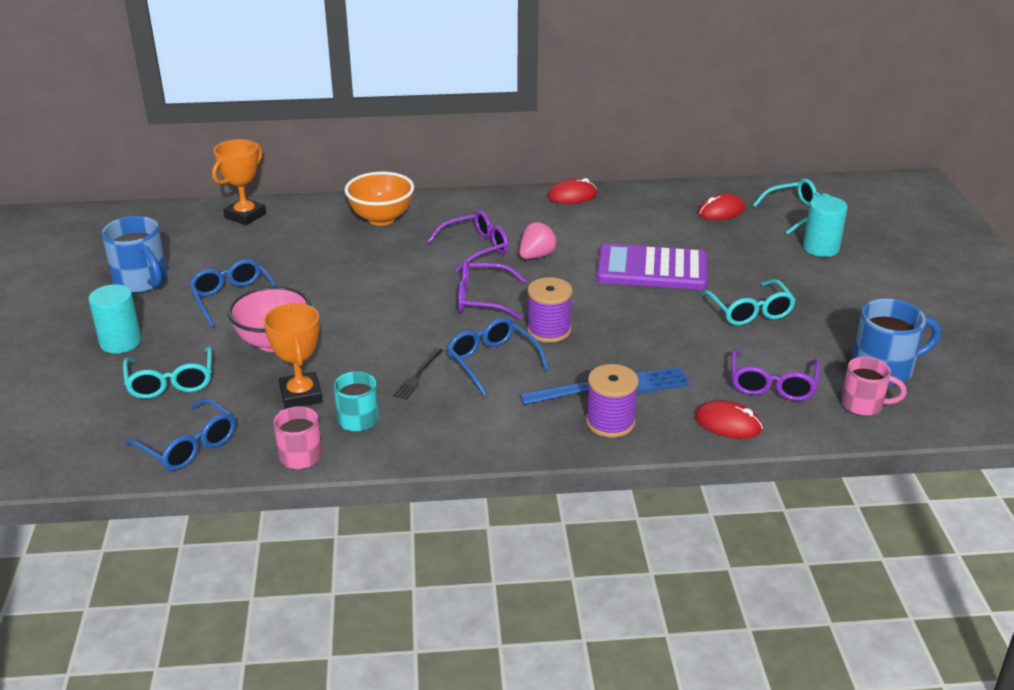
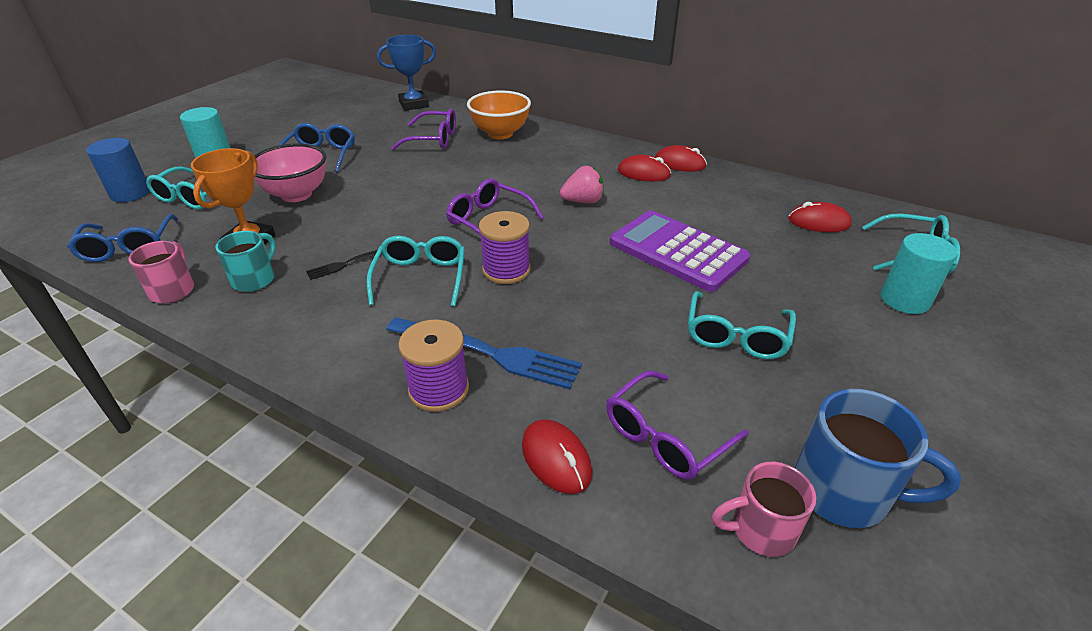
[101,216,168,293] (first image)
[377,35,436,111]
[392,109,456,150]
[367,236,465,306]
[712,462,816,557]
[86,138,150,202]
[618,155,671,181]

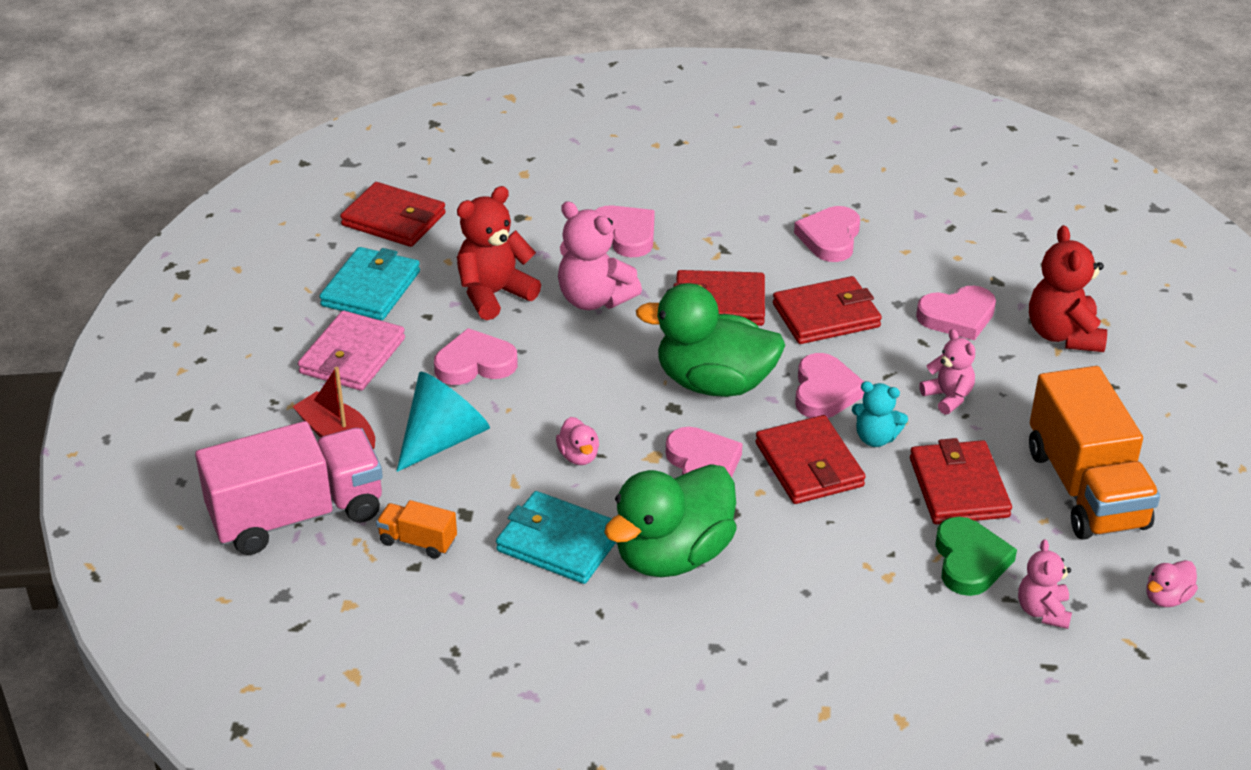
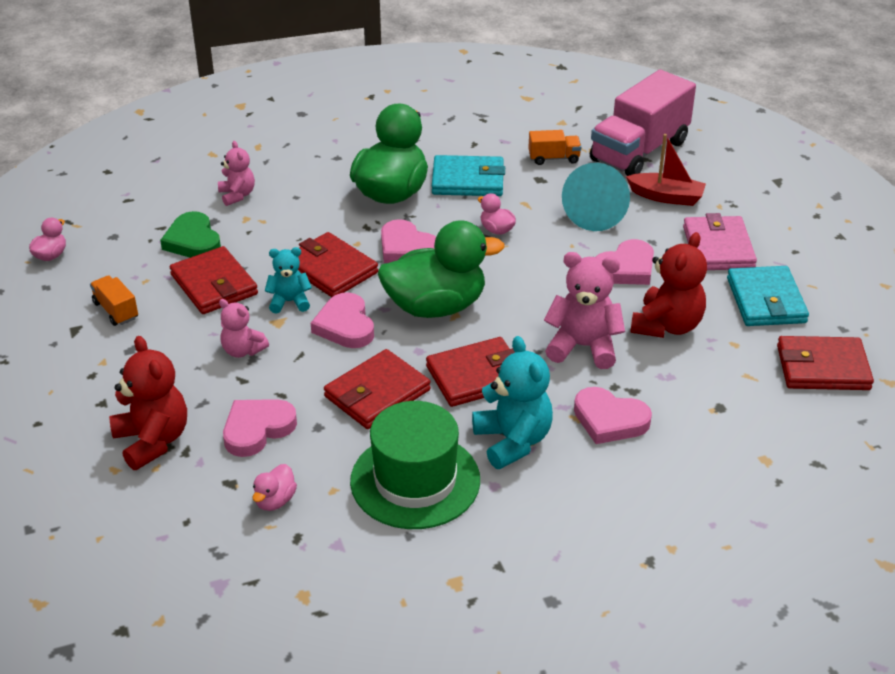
[350,401,480,529]
[218,141,255,206]
[90,275,138,326]
[252,464,297,511]
[472,336,553,469]

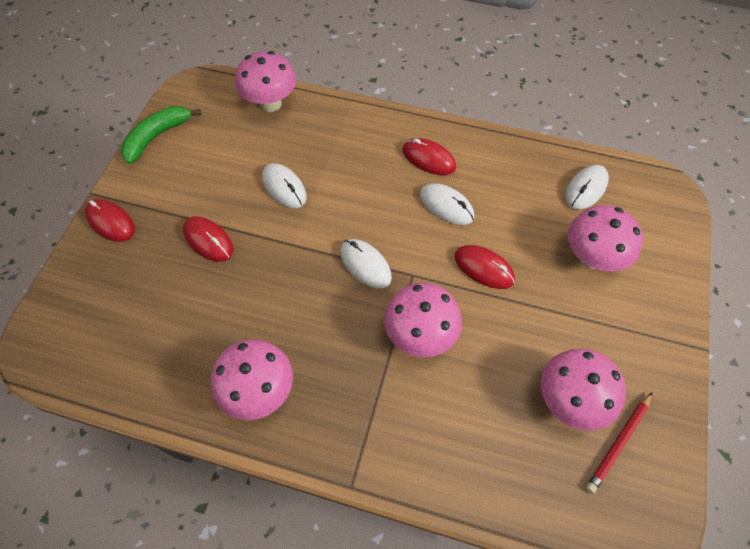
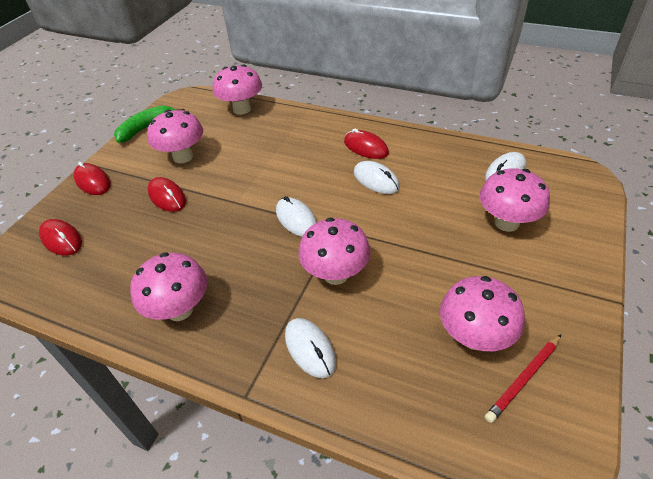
[285,318,336,378]
[39,219,82,256]
[147,110,203,164]

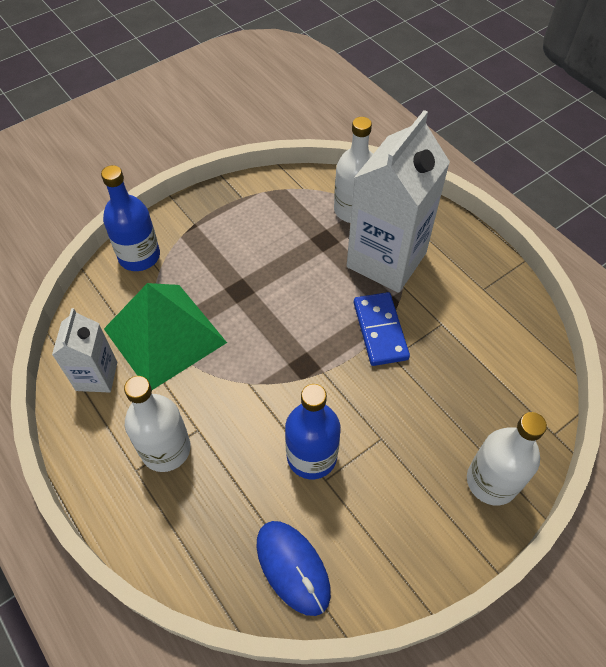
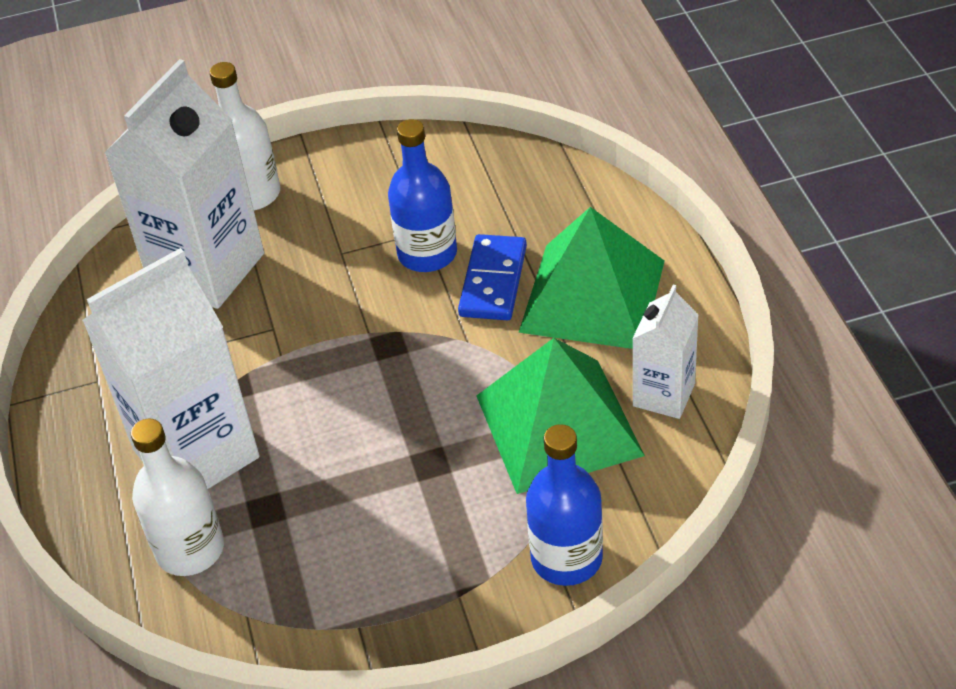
[518,207,664,349]
[256,521,331,616] (first image)
[458,234,527,320]
[105,59,264,309]

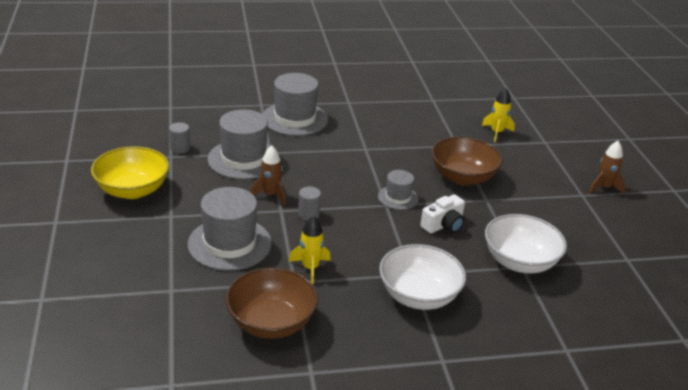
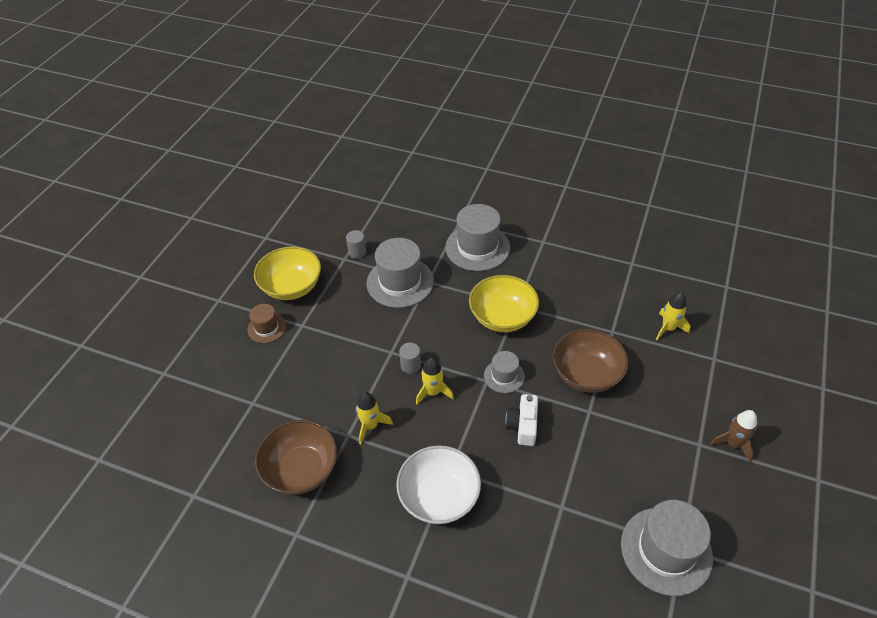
[621,500,713,596]
[250,145,286,205] (first image)
[505,394,538,446]
[485,214,567,273] (first image)
[247,304,286,343]
[416,358,454,404]
[469,275,539,332]

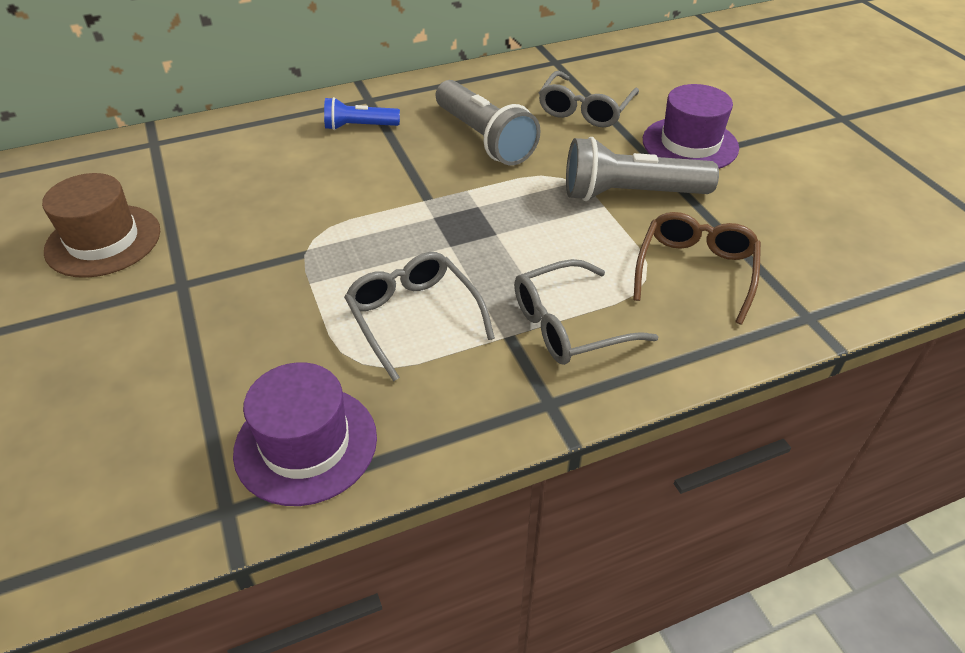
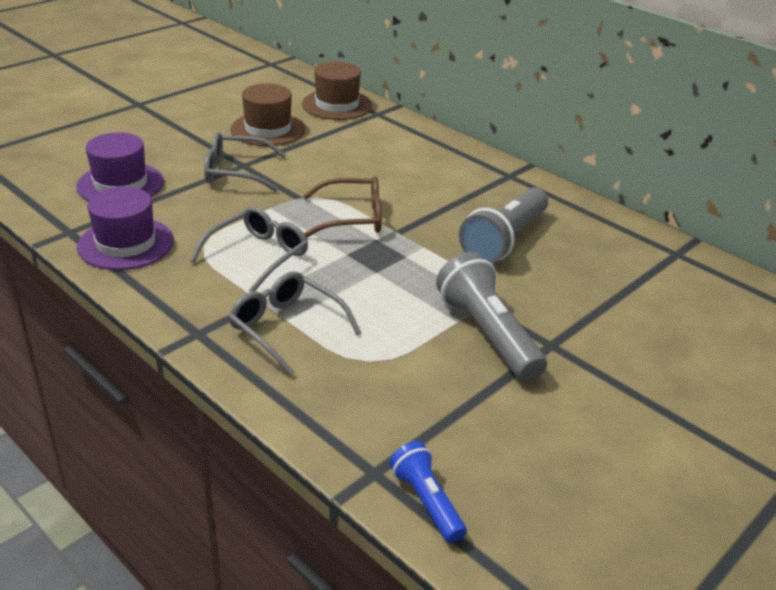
[389,441,467,543]
[204,132,286,192]
[303,176,382,238]
[76,133,164,201]
[302,62,372,120]

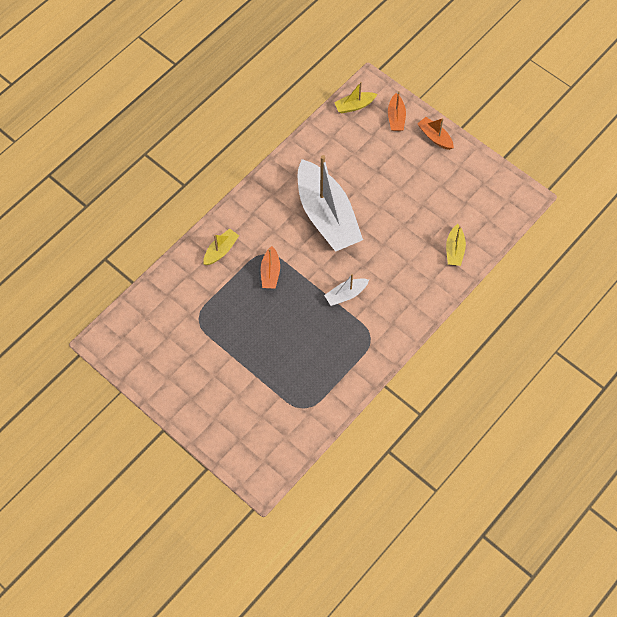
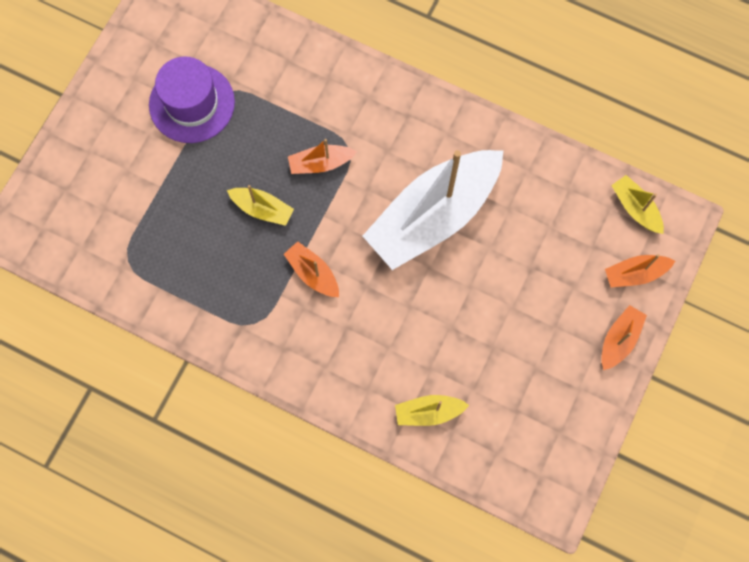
[227,185,294,226]
[284,241,339,297]
[149,56,235,143]

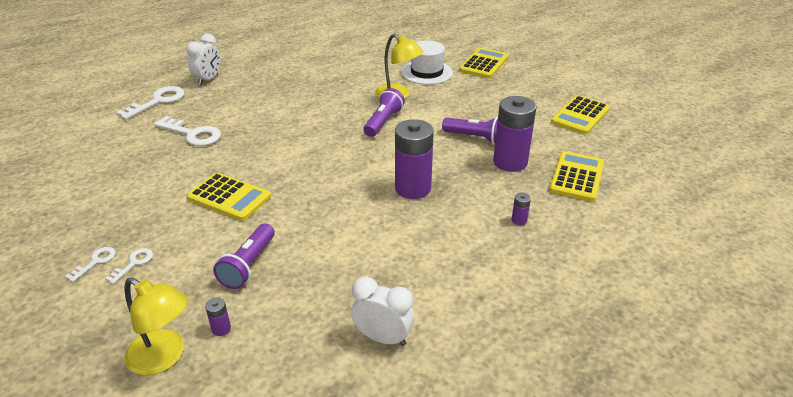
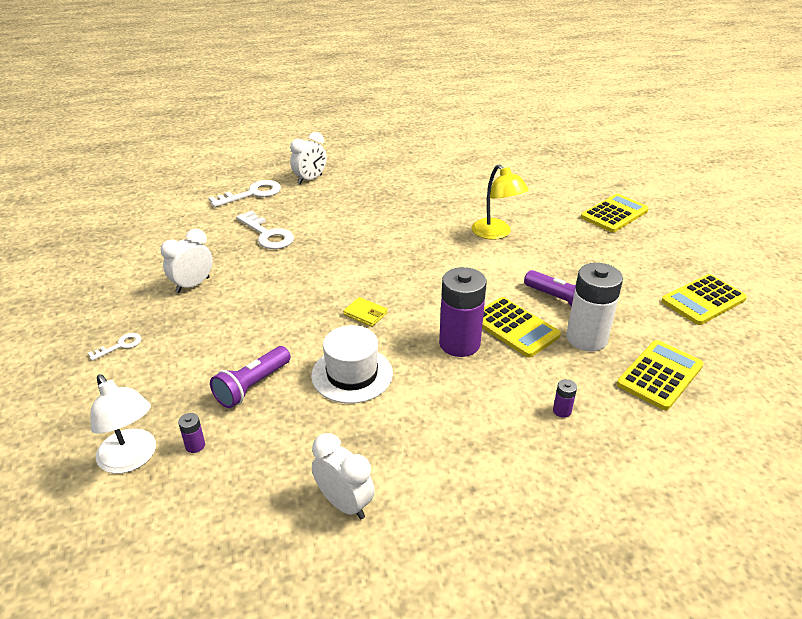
[105,248,153,284] (first image)
[90,374,156,474]
[482,297,561,357]
[364,88,405,137] (first image)
[311,325,393,404]
[566,263,623,352]
[161,229,213,293]
[343,297,387,327]

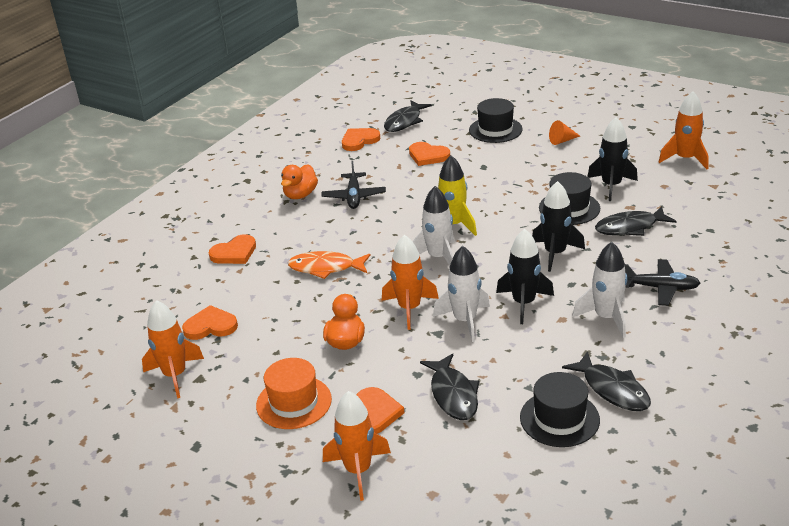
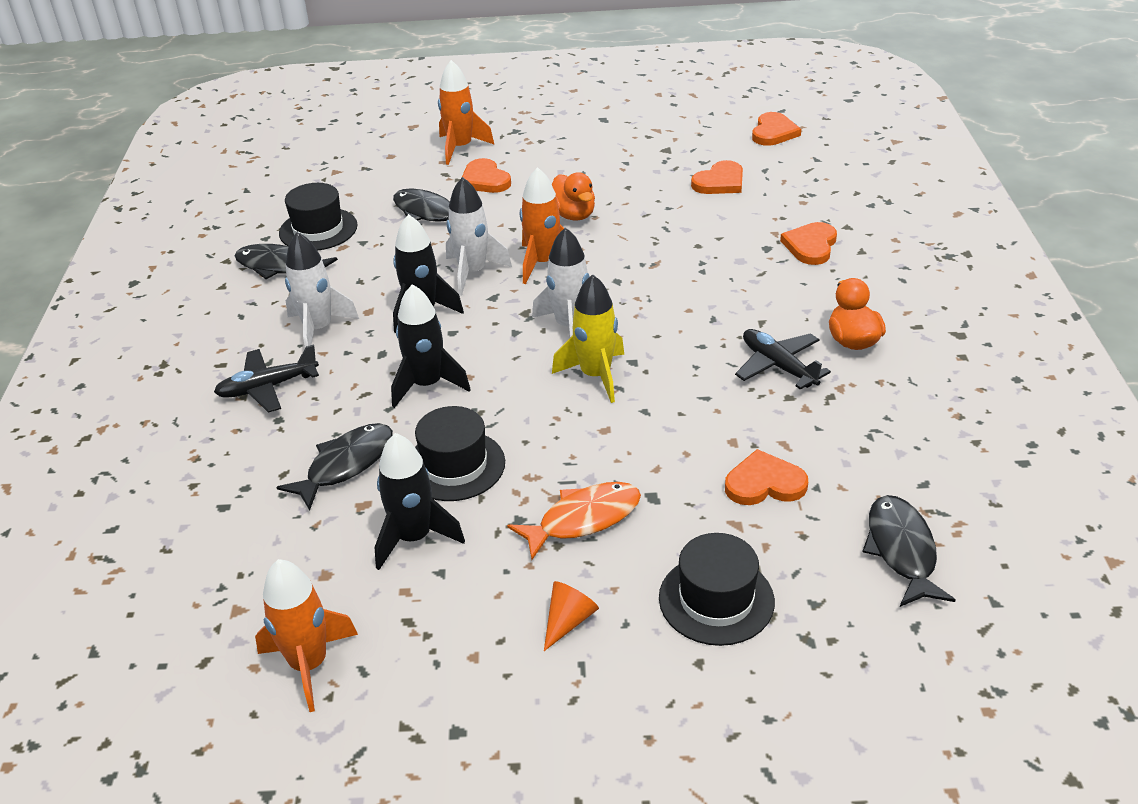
[142,300,204,398] (first image)
[256,358,332,429] (first image)
[507,482,641,560]
[752,112,801,146]

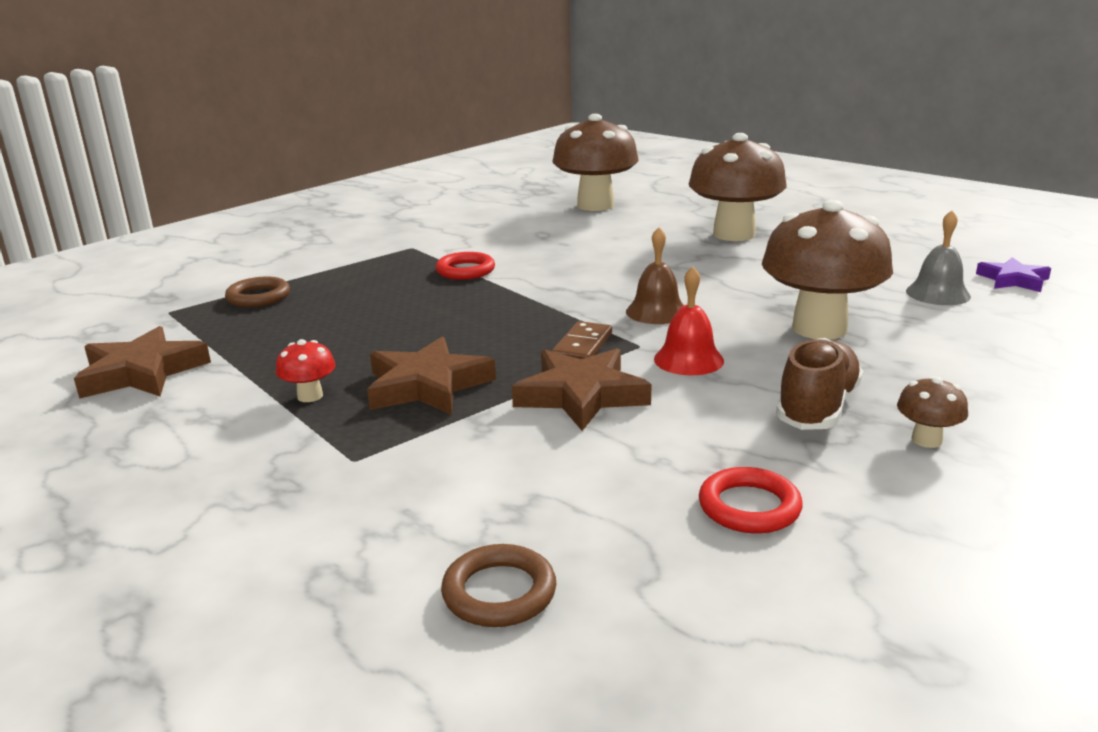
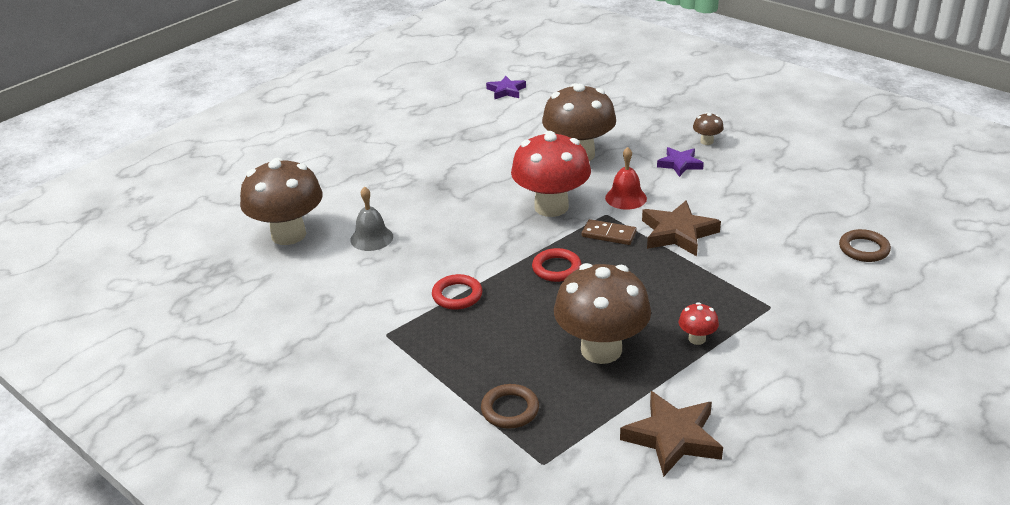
[367,336,496,415] (first image)
[511,131,591,217]
[554,263,651,364]
[532,248,582,282]
[657,147,704,177]
[350,186,393,251]

